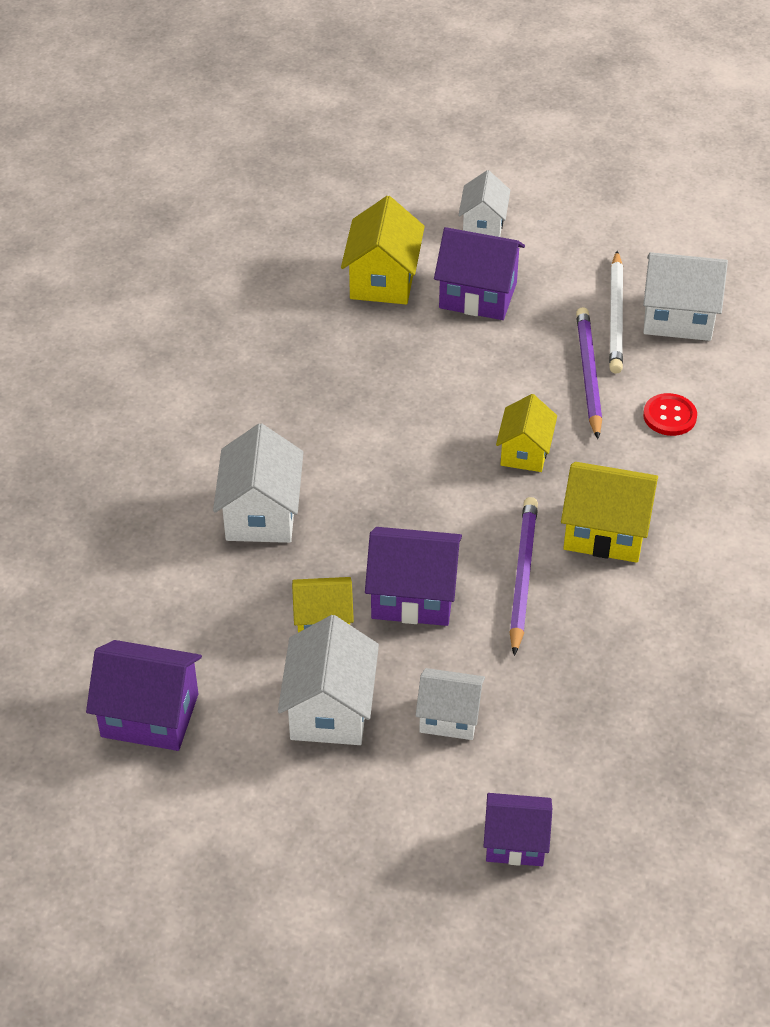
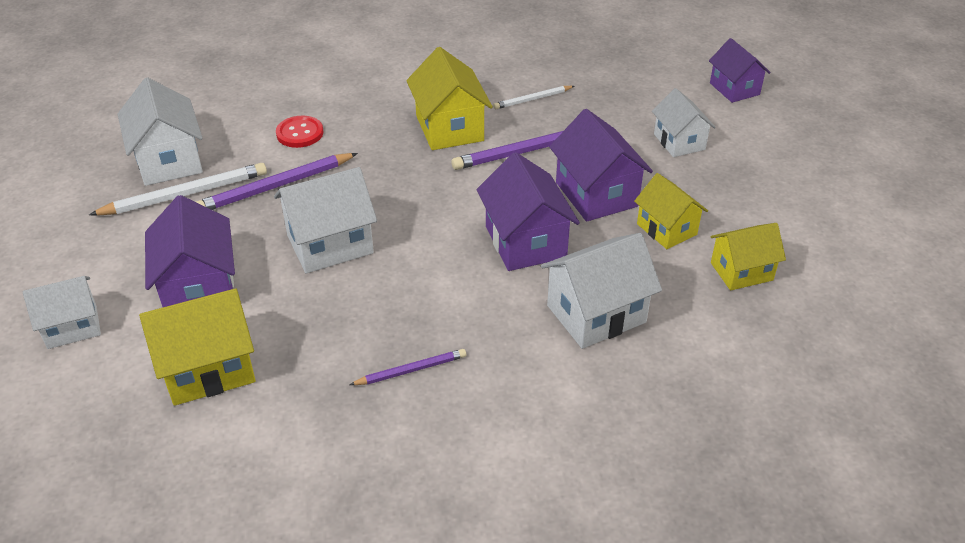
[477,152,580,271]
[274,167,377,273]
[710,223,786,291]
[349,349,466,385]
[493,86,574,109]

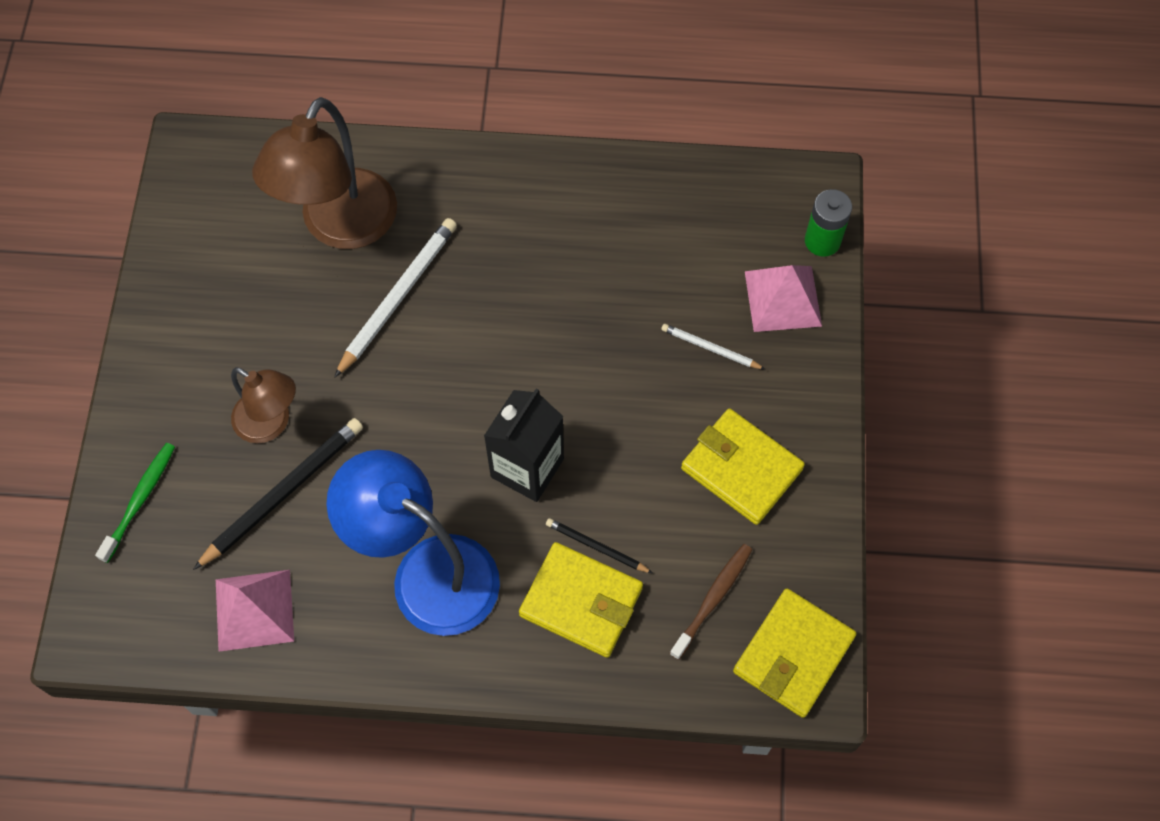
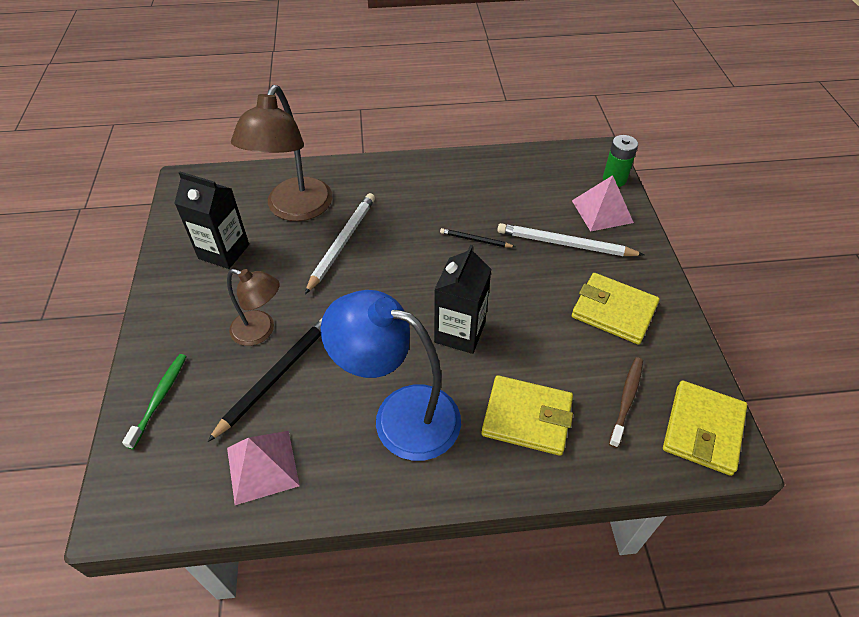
[440,228,515,247]
[497,223,644,256]
[174,172,249,269]

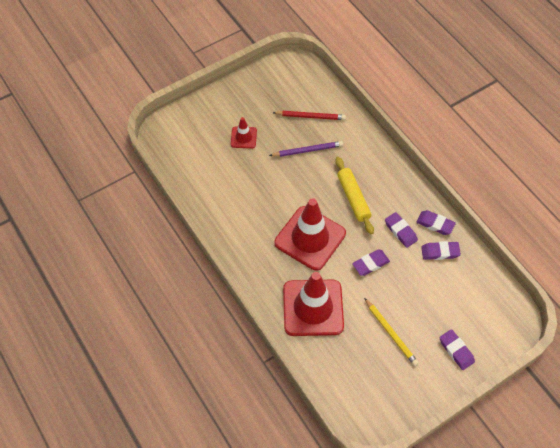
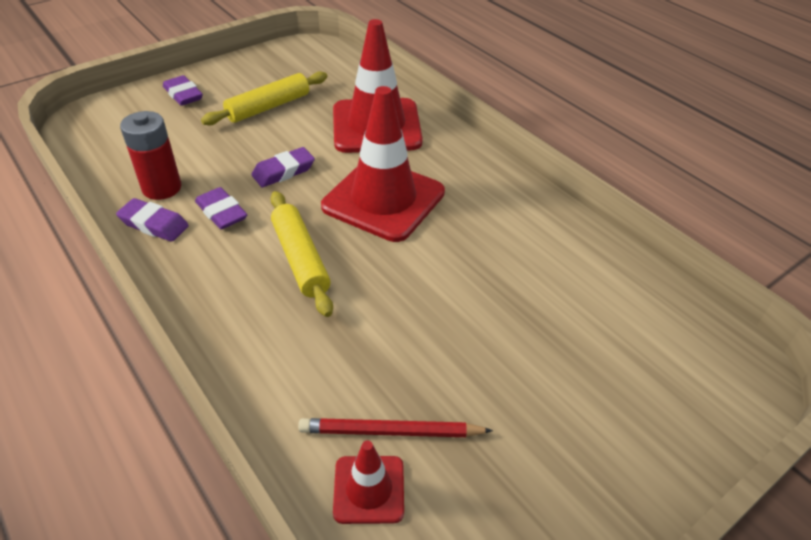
[333,440,404,524]
[269,141,343,157] (first image)
[201,71,328,125]
[120,111,181,200]

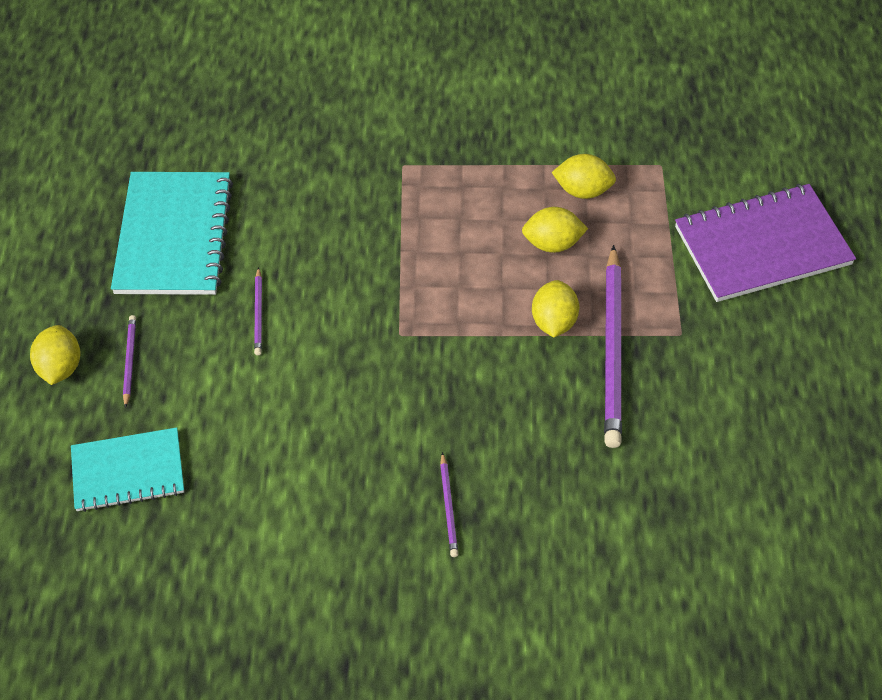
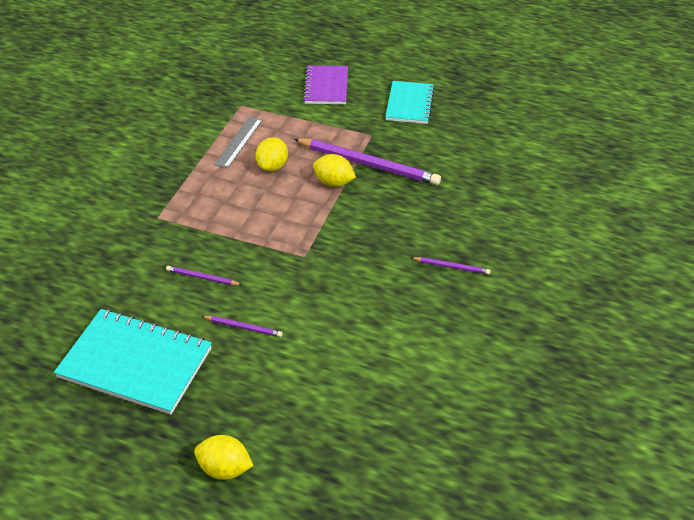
[385,81,435,124]
[166,266,242,285]
[214,117,262,169]
[303,65,348,104]

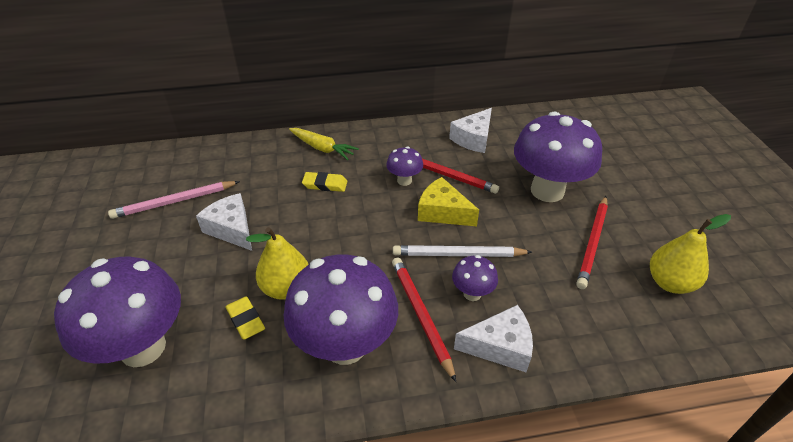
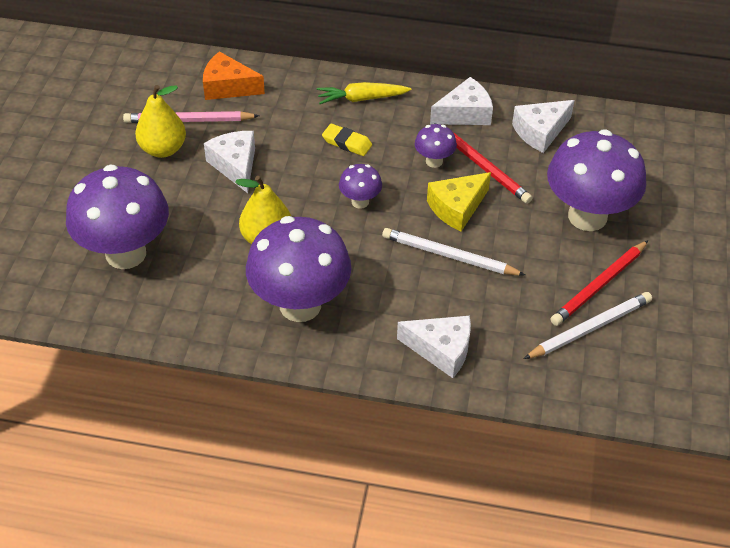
[226,296,265,340] (first image)
[317,82,412,104]
[392,258,456,382] (first image)
[427,172,491,231]
[339,164,382,209]
[135,85,186,158]
[203,51,265,100]
[430,77,493,125]
[524,292,652,359]

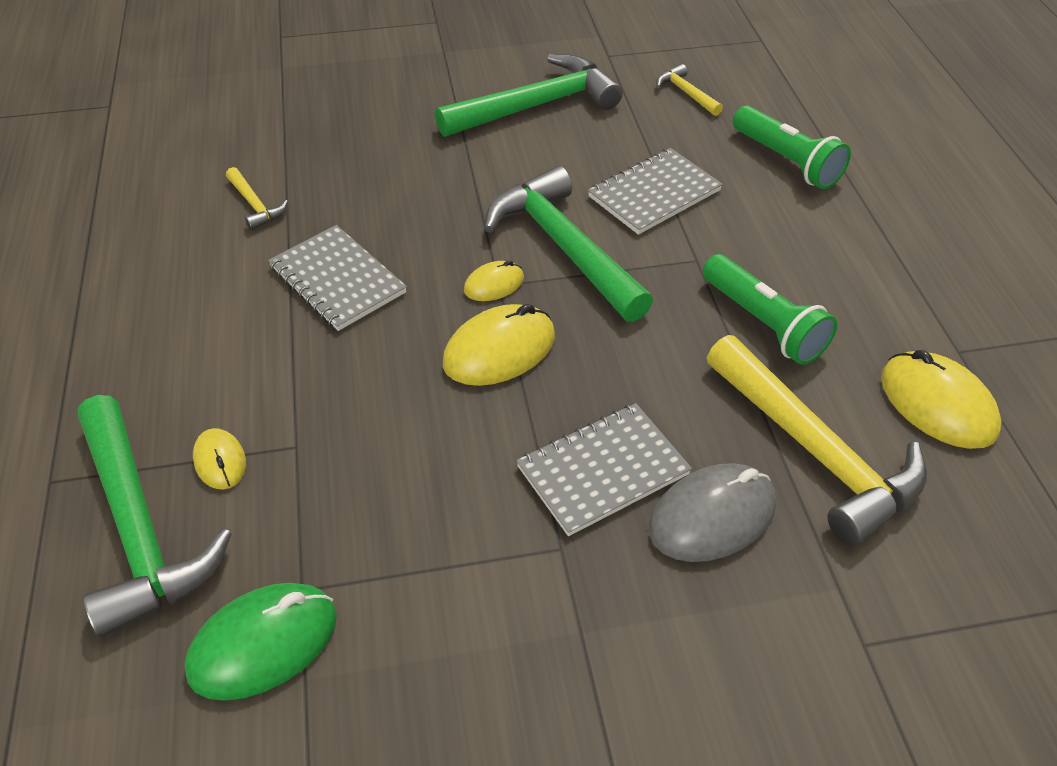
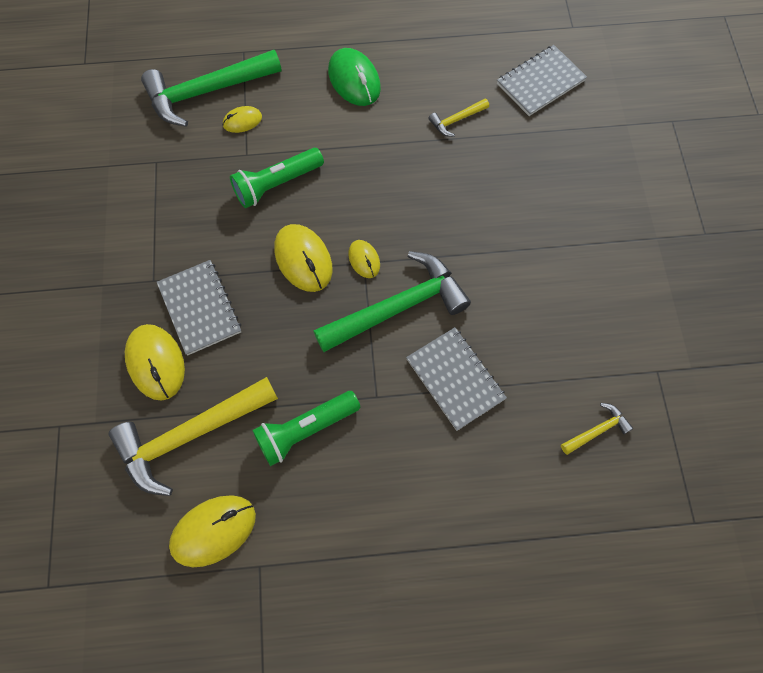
[328,48,381,106]
[497,45,587,116]
[435,54,623,137] (first image)
[125,324,185,401]
[230,148,324,208]

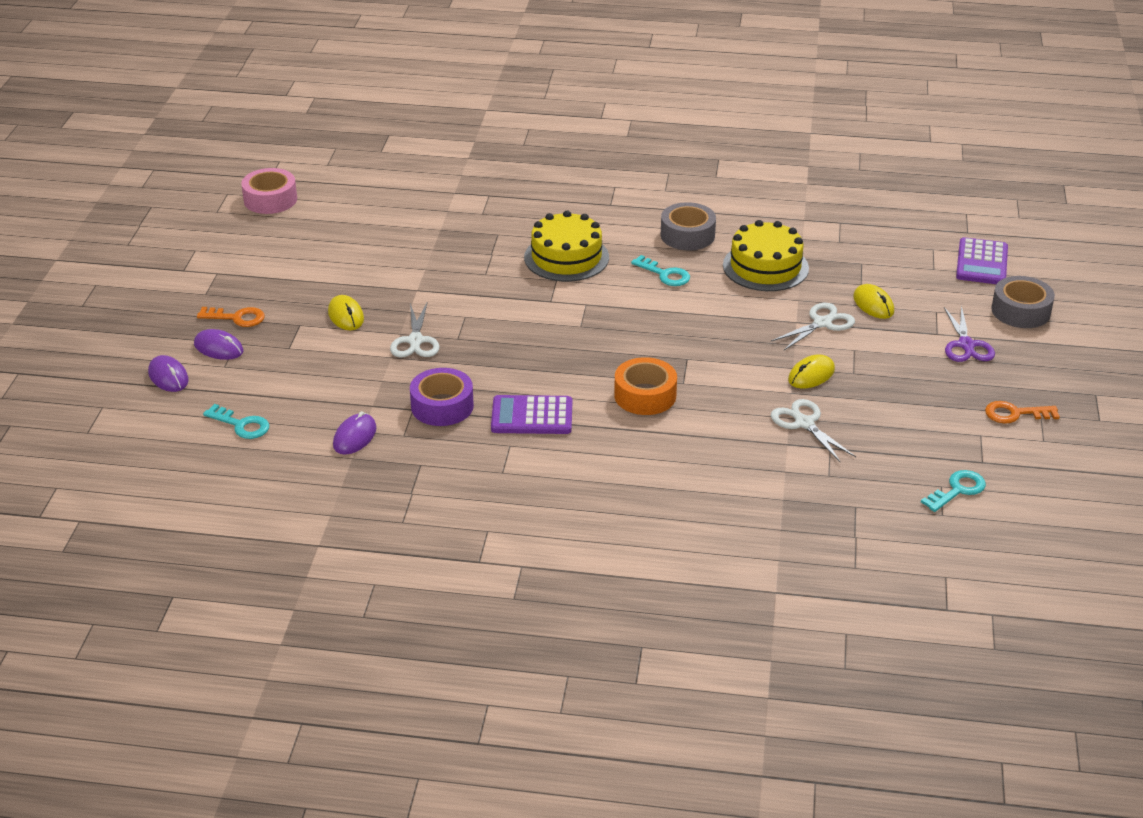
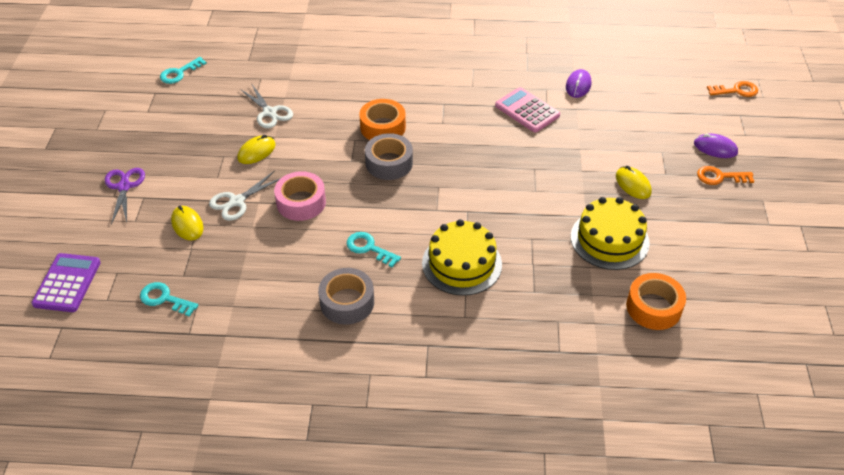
[148,355,189,392] (first image)
[140,282,198,317]
[274,171,326,221]
[390,301,440,357] (first image)
[495,87,560,133]
[491,395,572,434] (first image)
[571,197,650,270]
[707,81,758,97]
[365,133,413,180]
[626,273,686,330]

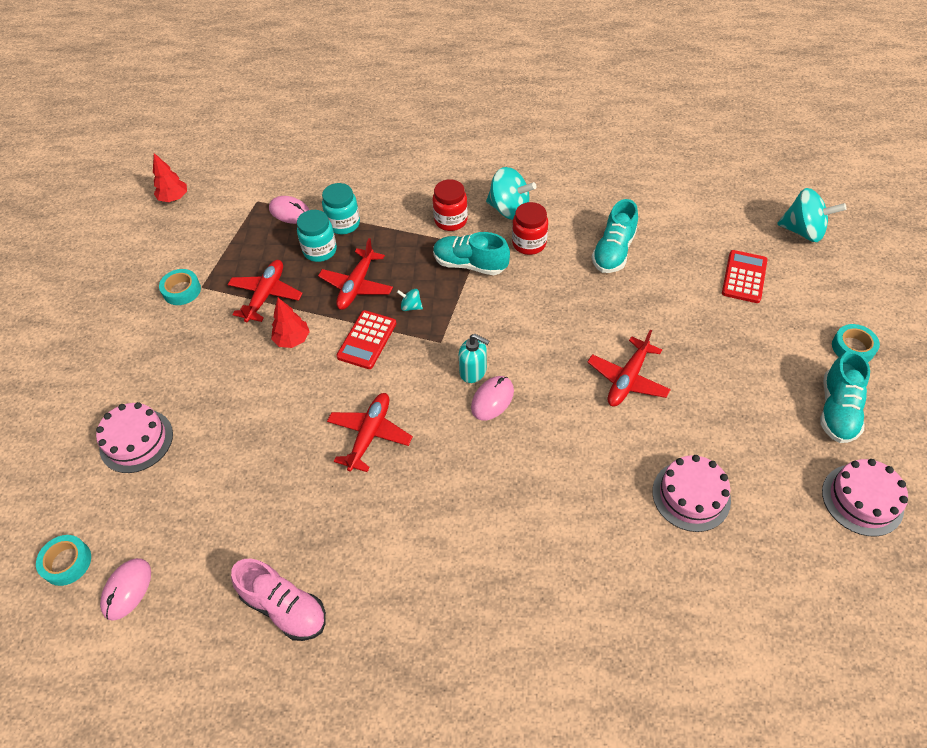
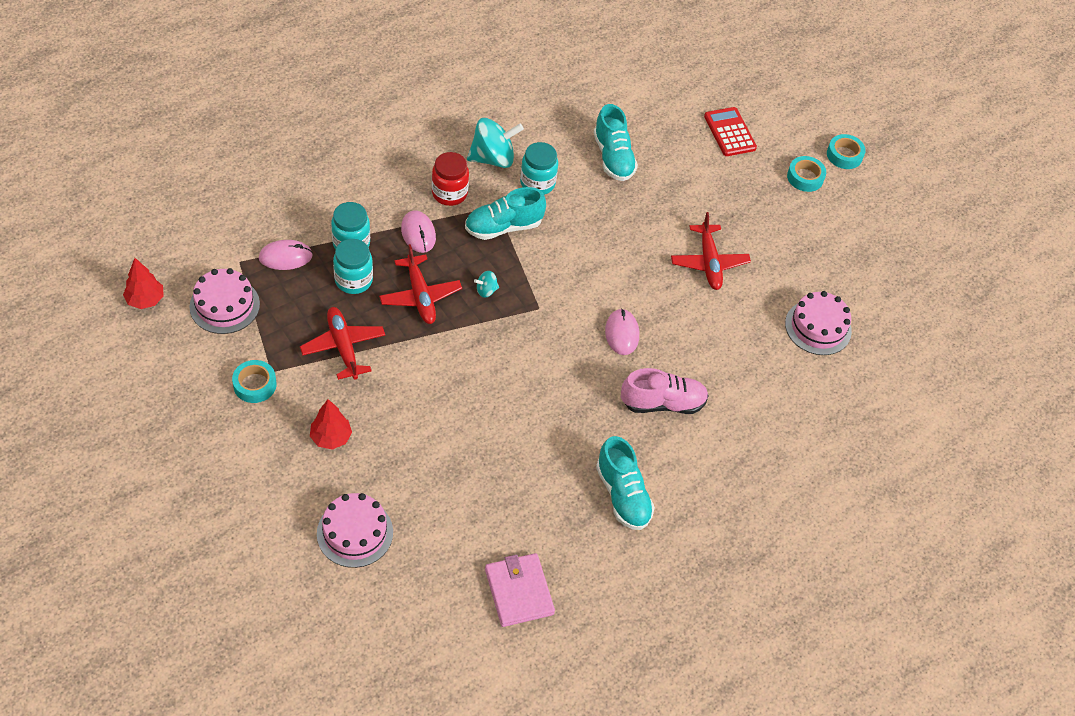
[787,156,826,192]
[401,210,436,253]
[621,368,709,414]
[310,399,352,450]
[327,393,413,472] (first image)
[336,310,396,369] (first image)
[459,334,489,383] (first image)
[520,142,558,195]
[777,188,847,242] (first image)
[596,436,655,530]
[189,268,260,334]
[485,553,555,627]

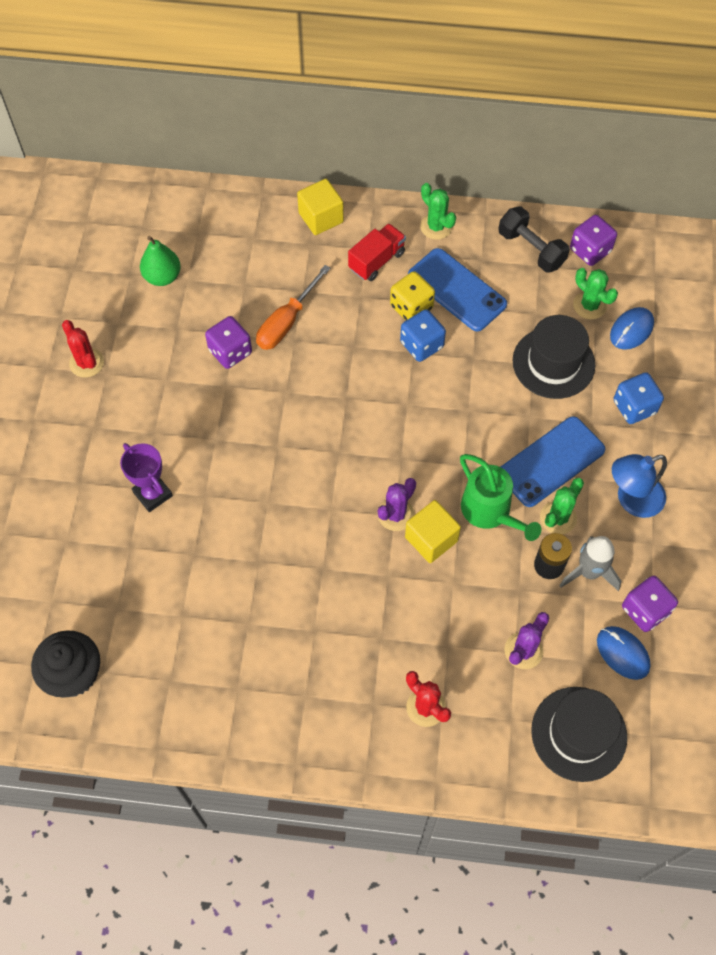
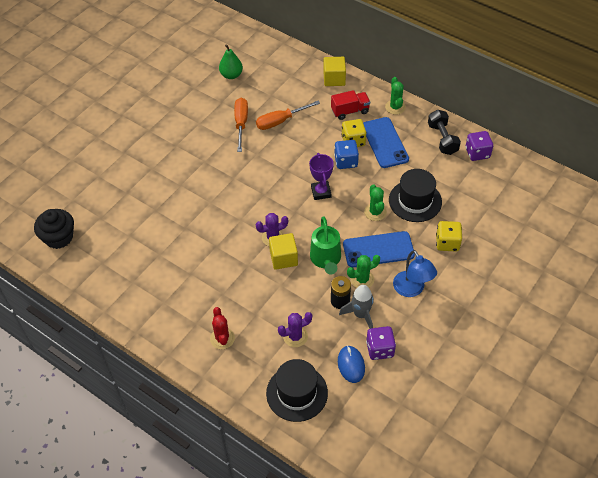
[62,320,104,378] (first image)
[309,153,334,200]
[234,98,248,152]
[364,184,387,221]
[610,307,654,350] (first image)
[393,250,437,297]
[436,221,462,251]

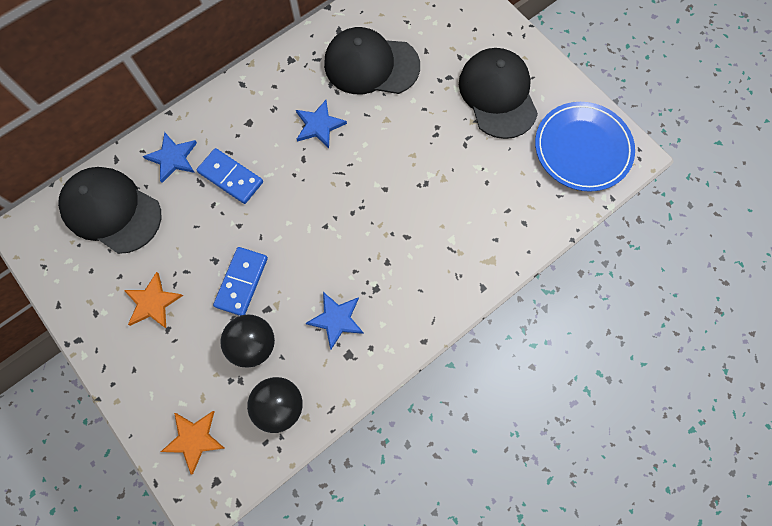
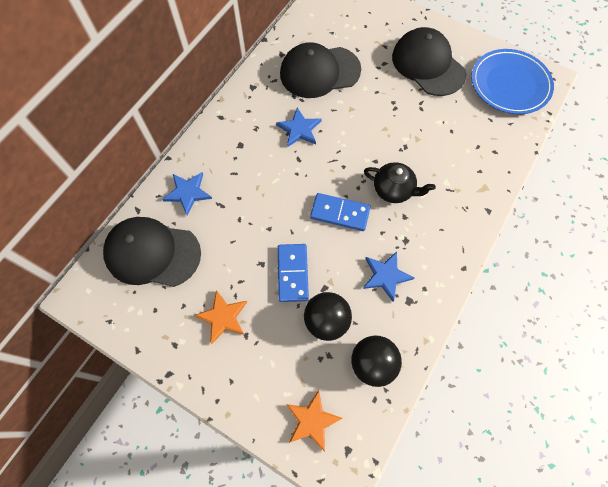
[310,193,370,231]
[364,162,436,203]

